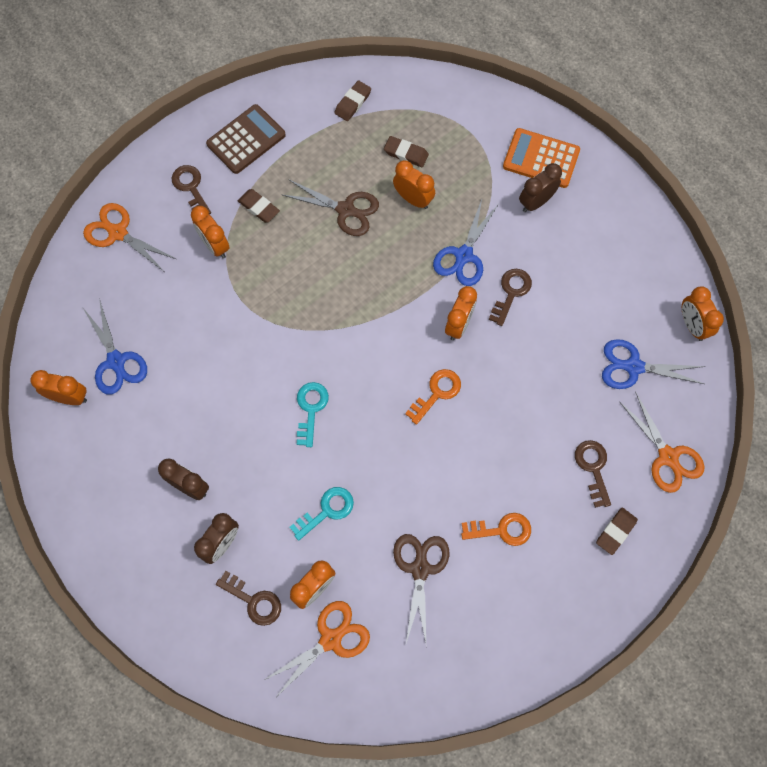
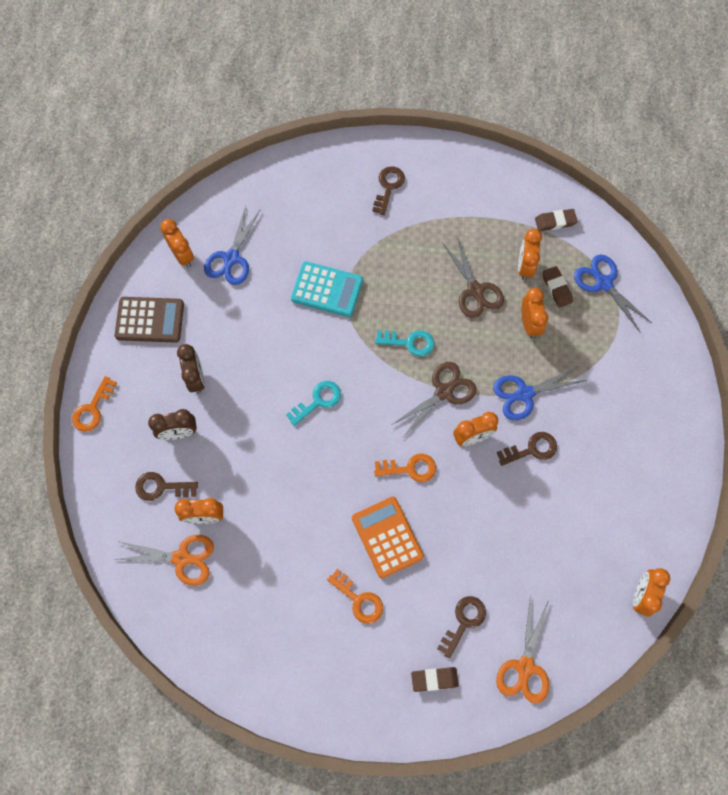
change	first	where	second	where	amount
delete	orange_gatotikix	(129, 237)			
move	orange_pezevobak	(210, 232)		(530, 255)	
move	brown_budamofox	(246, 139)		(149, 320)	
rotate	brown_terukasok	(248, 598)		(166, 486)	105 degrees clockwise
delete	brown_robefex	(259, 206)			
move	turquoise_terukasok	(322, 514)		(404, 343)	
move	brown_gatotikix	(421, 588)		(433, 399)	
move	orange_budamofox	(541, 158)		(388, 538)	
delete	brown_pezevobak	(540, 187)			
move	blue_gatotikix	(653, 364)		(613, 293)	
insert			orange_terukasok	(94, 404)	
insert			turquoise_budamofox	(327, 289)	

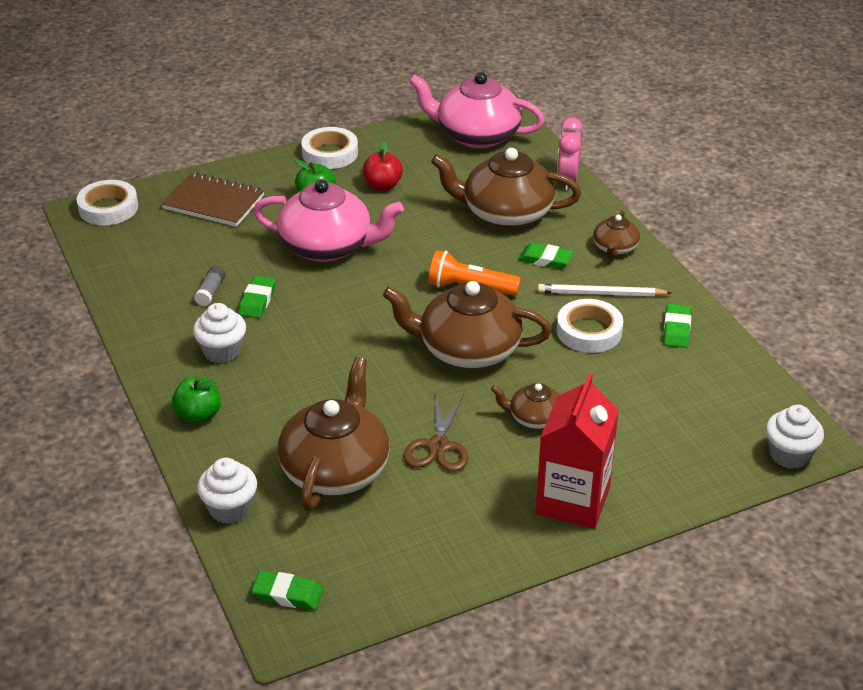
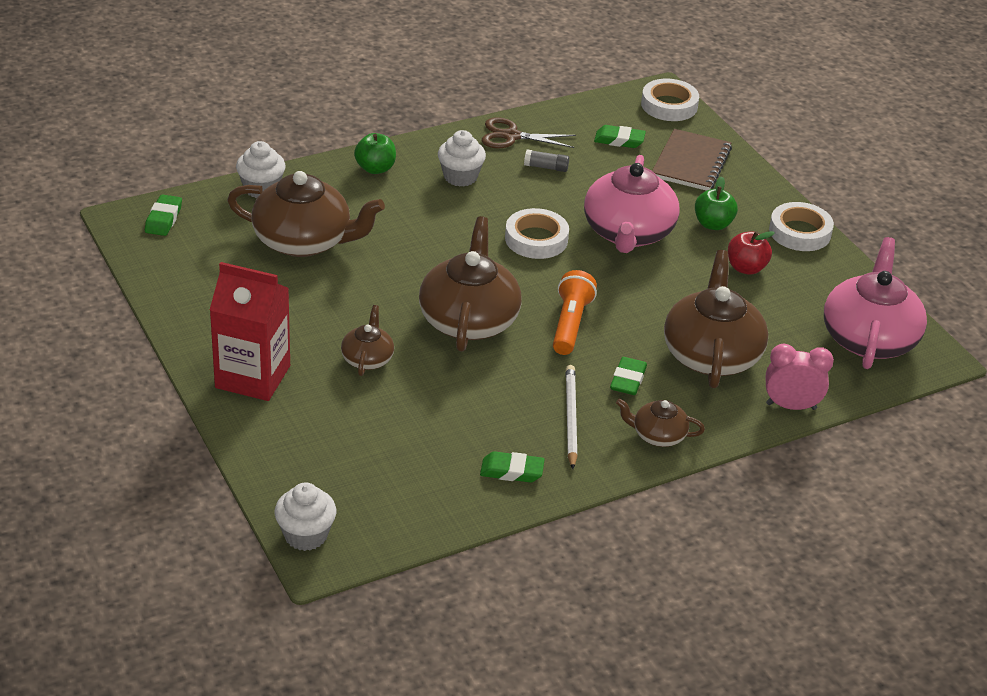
change	first	where	second	where	amount
move	green_robefex	(257, 297)		(620, 136)	
move	brown_gatotikix	(436, 433)		(529, 133)	
move	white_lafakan	(590, 326)		(537, 233)	

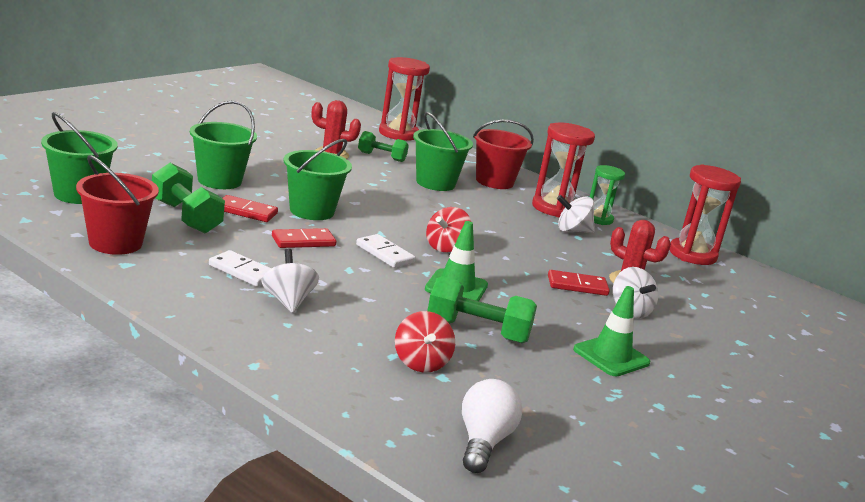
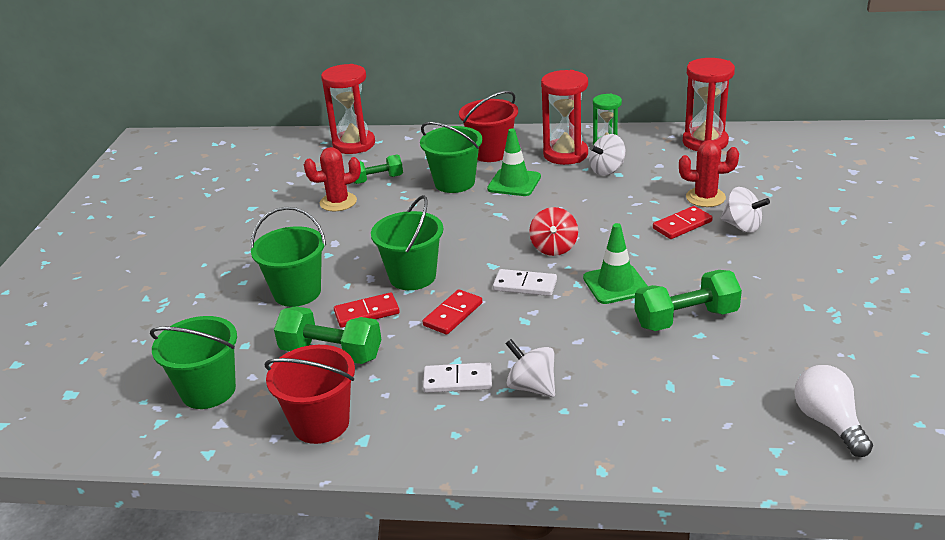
change	first	where	second	where	amount
delete	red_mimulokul	(425, 342)			
move	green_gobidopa	(611, 331)		(514, 162)	

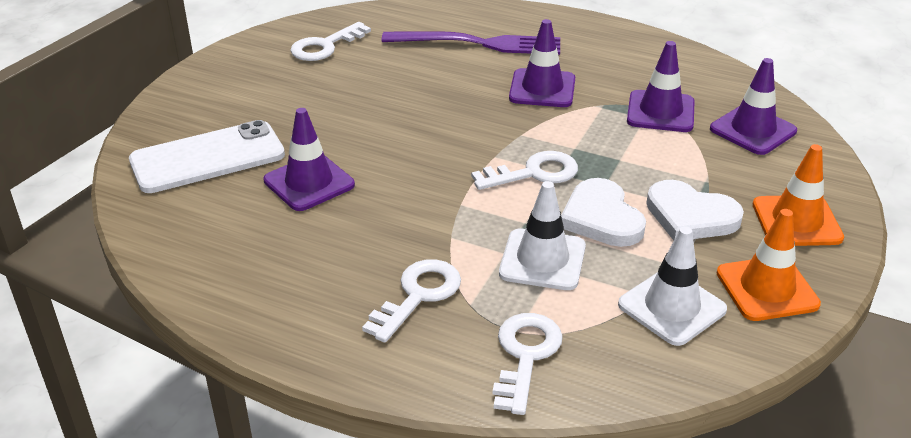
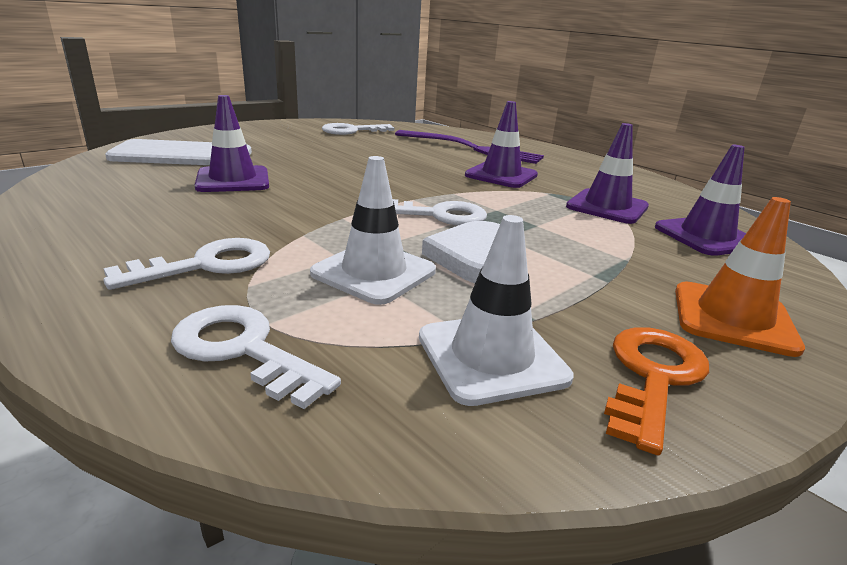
change	first	where	second	where	amount
rotate	white_terukasok	(528, 364)		(256, 357)	90 degrees counterclockwise
delete	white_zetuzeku	(695, 210)			
replace	orange_gobidopa	(769, 265)	orange_terukasok	(656, 391)	

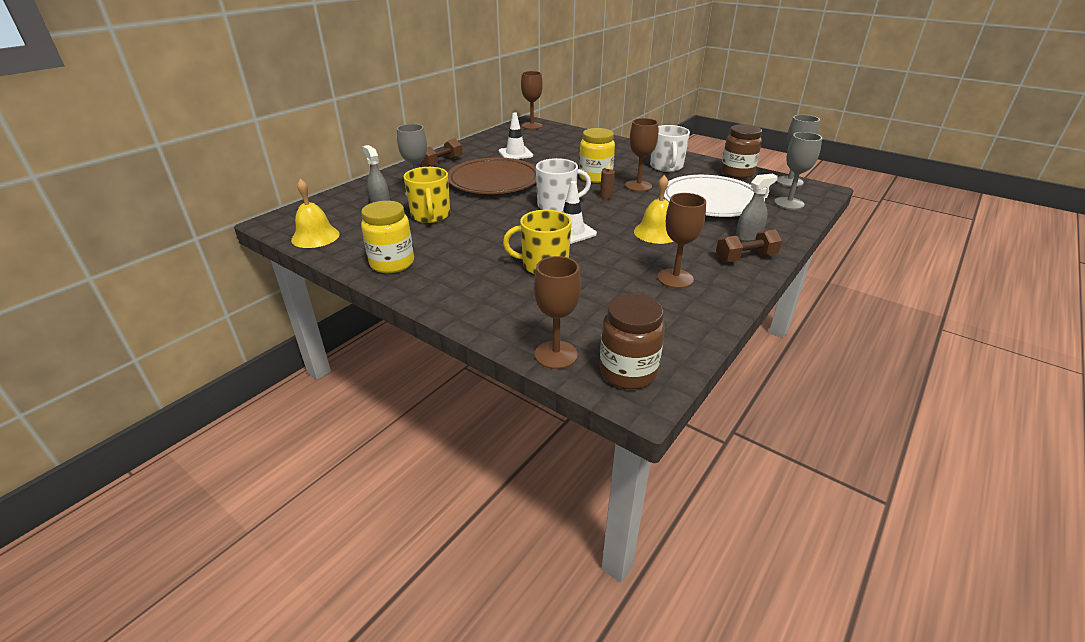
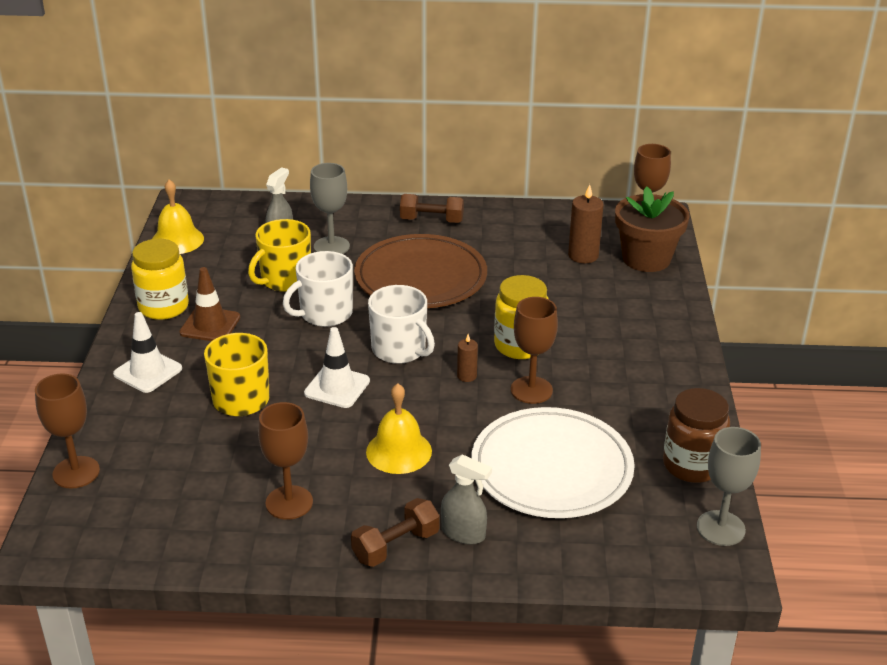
change	first	where	second	where	amount
move	white_gobidopa	(516, 135)		(147, 352)	
delete	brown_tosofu	(632, 341)			
move	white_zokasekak	(670, 148)		(318, 289)	
rotate	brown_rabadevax	(749, 245)		(395, 532)	75 degrees counterclockwise
delete	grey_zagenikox	(798, 171)			
insert			brown_gobidopa	(209, 304)	
insert			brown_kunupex	(586, 223)	
insert			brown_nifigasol	(652, 229)	

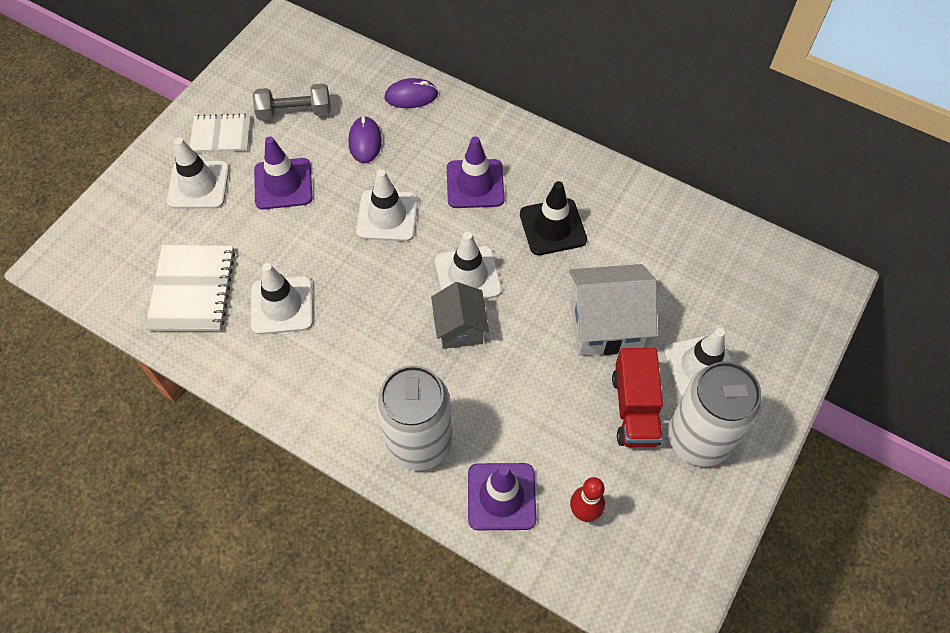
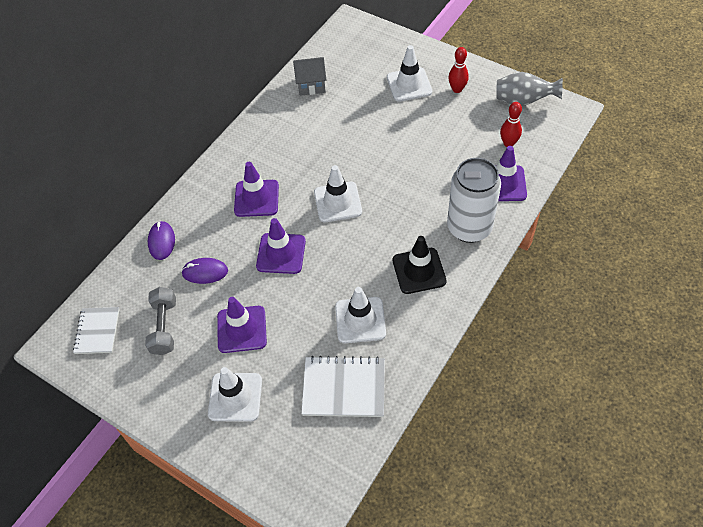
change	first	where	second	where	amount
move	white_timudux	(220, 132)		(96, 330)	
recolor	white_gobidopa	(387, 205)	purple_gobidopa	(281, 246)	
move	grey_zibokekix	(460, 315)		(309, 76)	
move	black_gobidopa	(553, 218)		(419, 265)	
delete	white_zibokekix	(613, 310)			
delete	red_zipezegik	(637, 397)			
replace	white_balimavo	(715, 414)	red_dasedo	(458, 70)	
insert			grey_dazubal	(529, 89)	

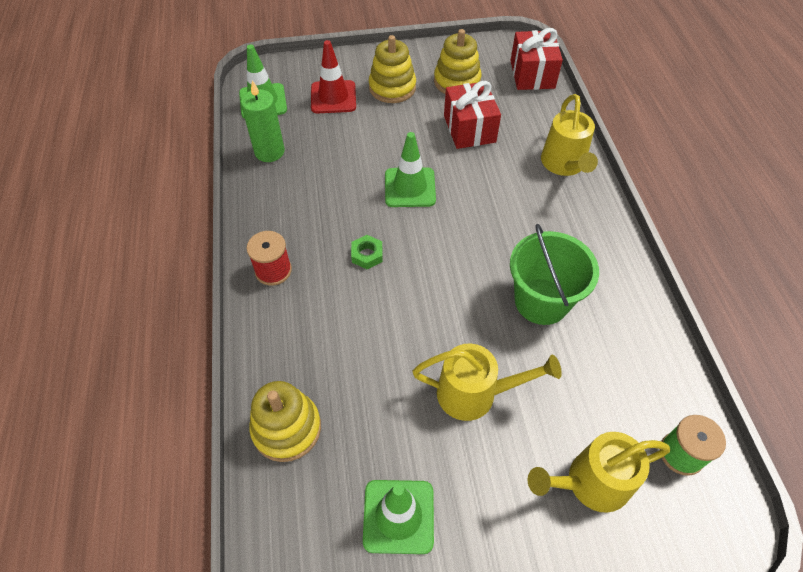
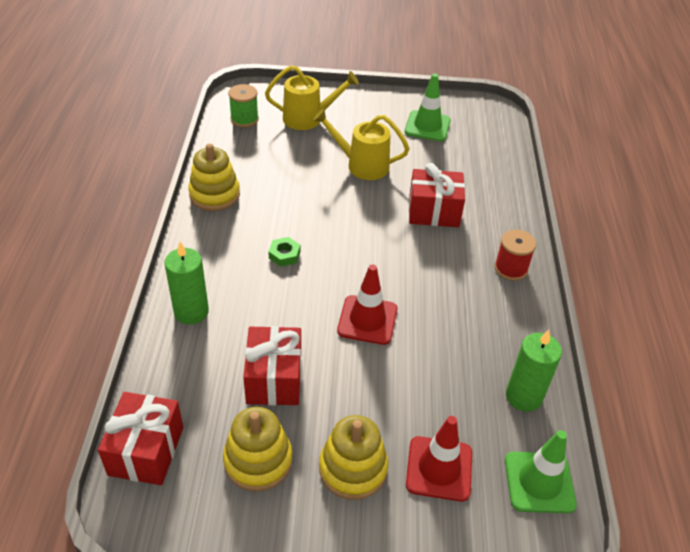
change	first	where	second	where	amount
move	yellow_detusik	(285, 421)		(214, 177)	
move	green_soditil	(367, 252)		(284, 252)	
recolor	green_gobidopa	(410, 169)	red_gobidopa	(367, 304)	
delete	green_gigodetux	(554, 274)			
replace	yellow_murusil	(569, 135)	green_kunupex	(186, 283)	
insert			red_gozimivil	(437, 195)	

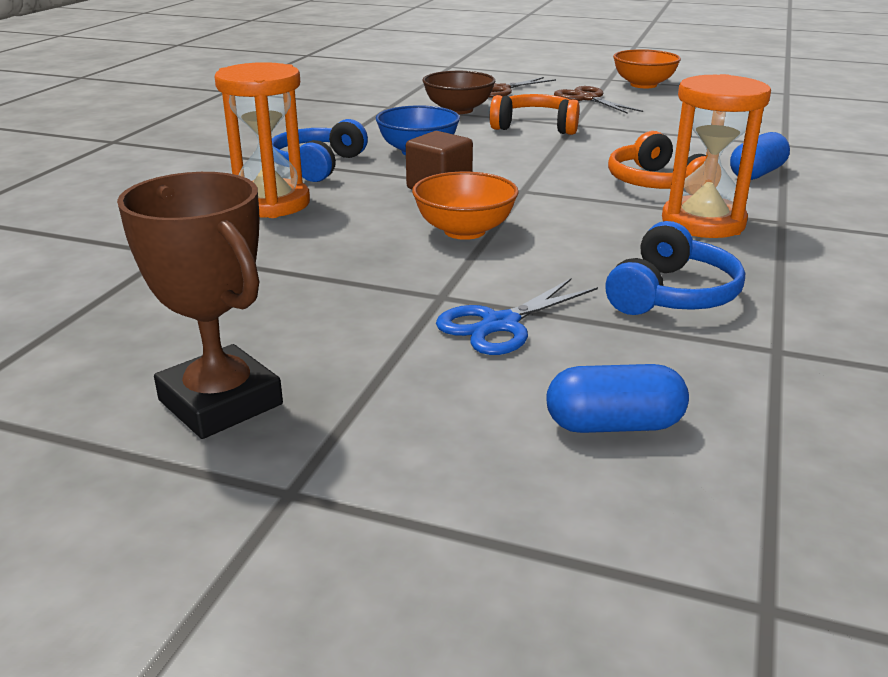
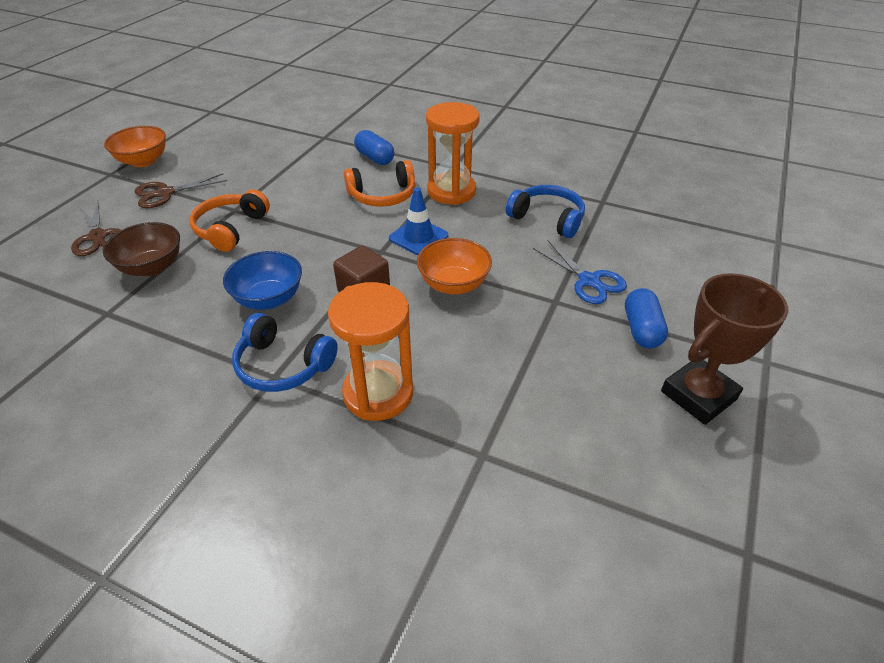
change	first	where	second	where	amount
move	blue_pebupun	(618, 398)		(646, 318)	
insert			blue_gobidopa	(418, 221)	

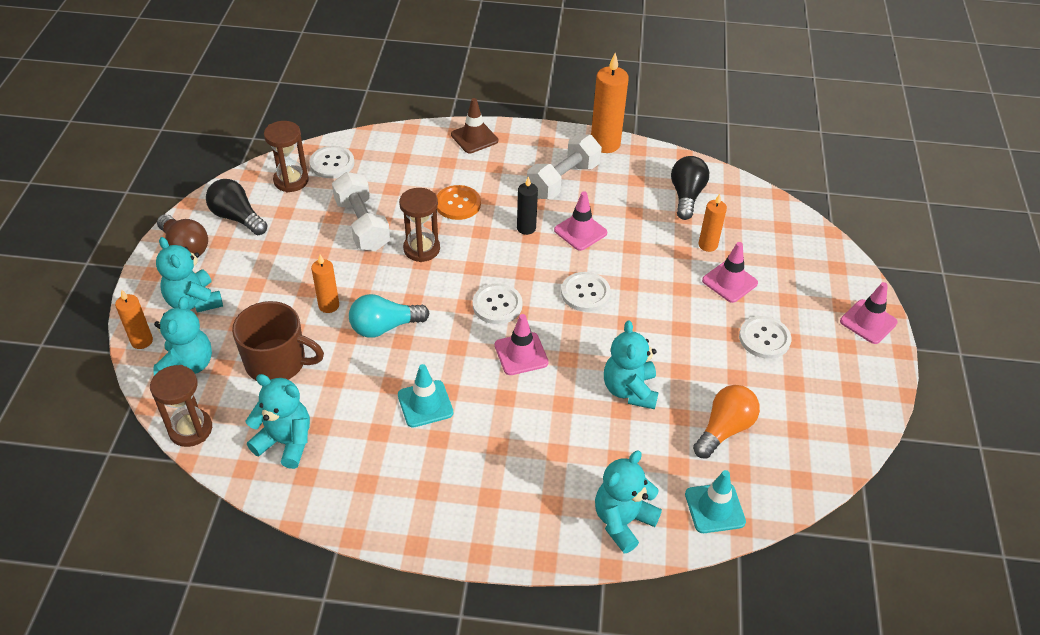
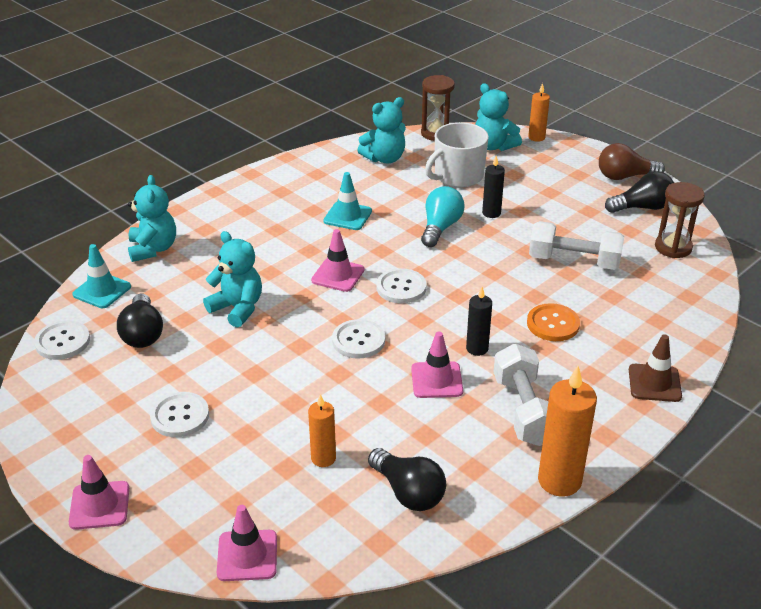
change	first	where	second	where	amount
delete	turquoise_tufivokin	(189, 275)			
recolor	brown_zokasekak	(278, 341)	white_zokasekak	(457, 154)	
move	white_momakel	(331, 162)		(62, 340)	
recolor	orange_kunupex	(325, 283)	black_kunupex	(493, 187)	
delete	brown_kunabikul	(419, 225)			
recolor	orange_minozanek	(726, 422)	black_minozanek	(140, 320)	
move	pink_gobidopa	(730, 272)		(247, 543)	

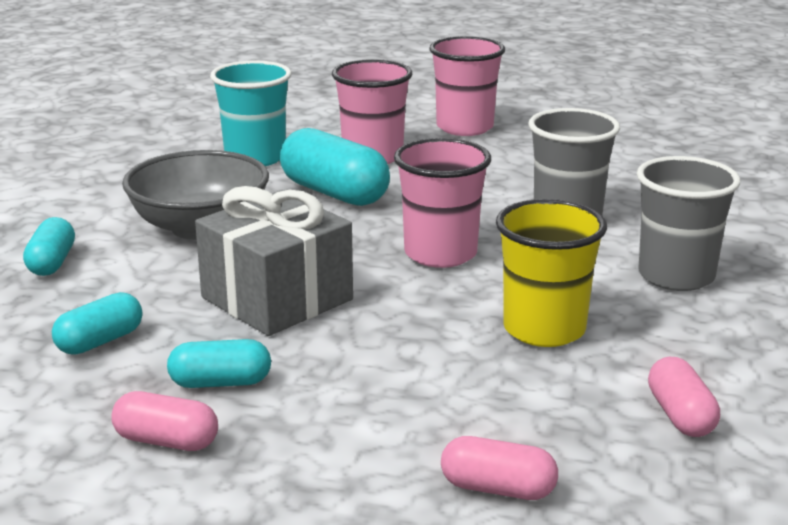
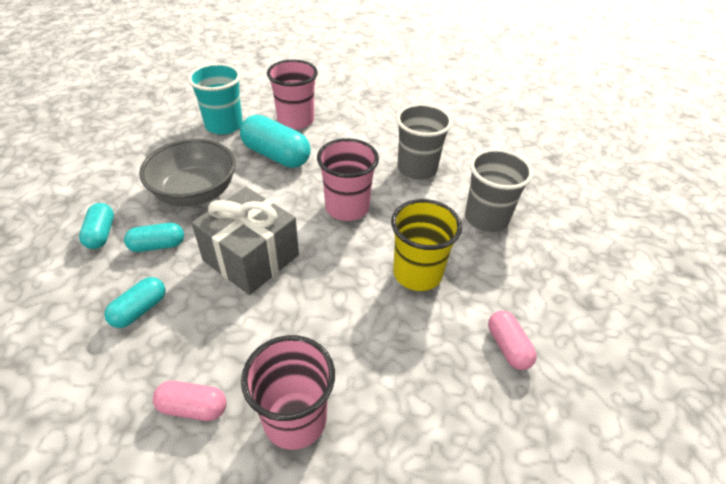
change	first	where	second	where	amount
move	turquoise_pebupun	(219, 363)		(154, 237)	
move	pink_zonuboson	(467, 86)		(288, 392)	
delete	pink_pebupun	(499, 468)			

